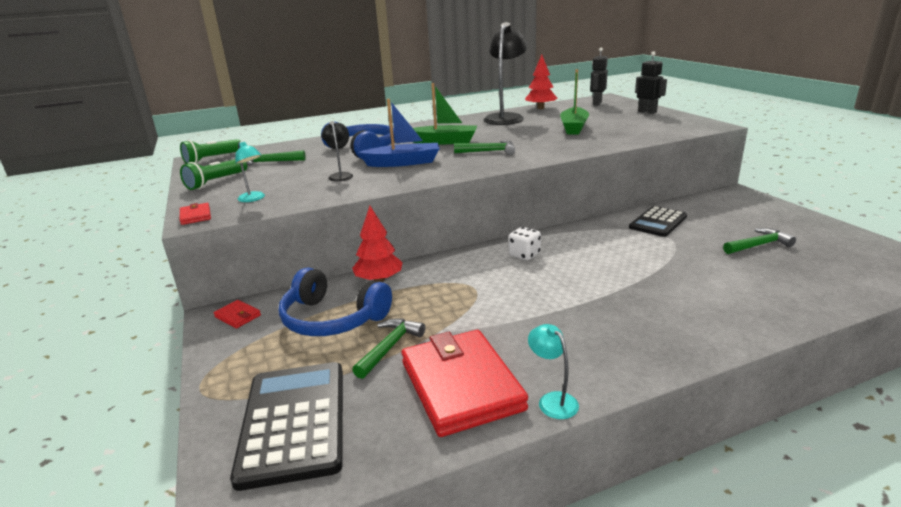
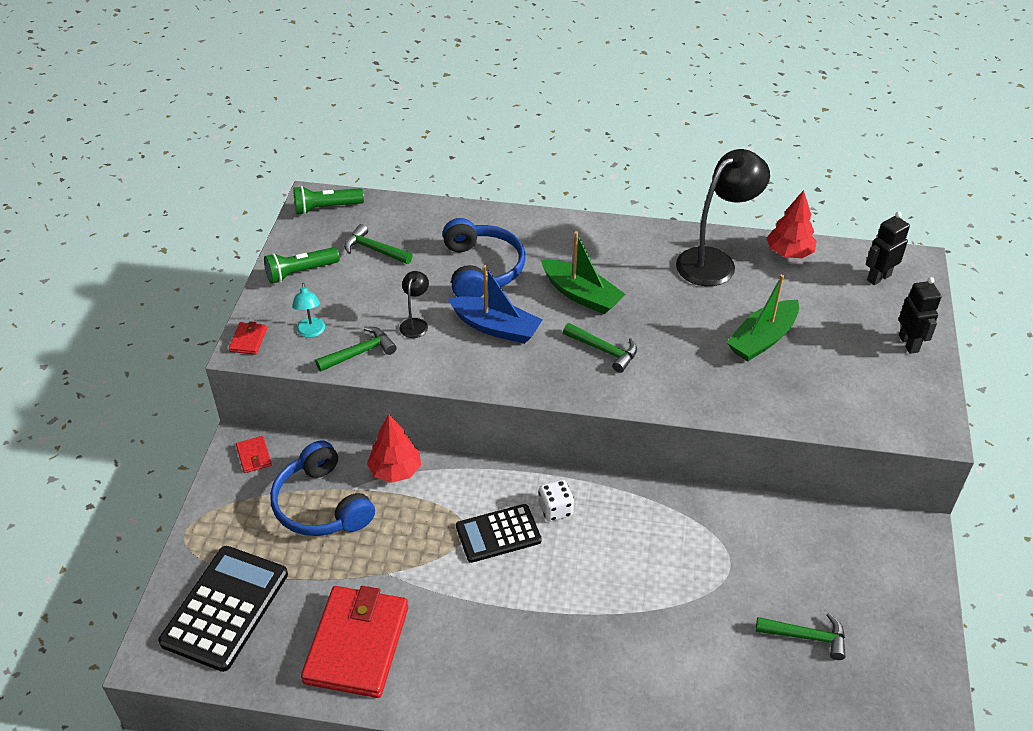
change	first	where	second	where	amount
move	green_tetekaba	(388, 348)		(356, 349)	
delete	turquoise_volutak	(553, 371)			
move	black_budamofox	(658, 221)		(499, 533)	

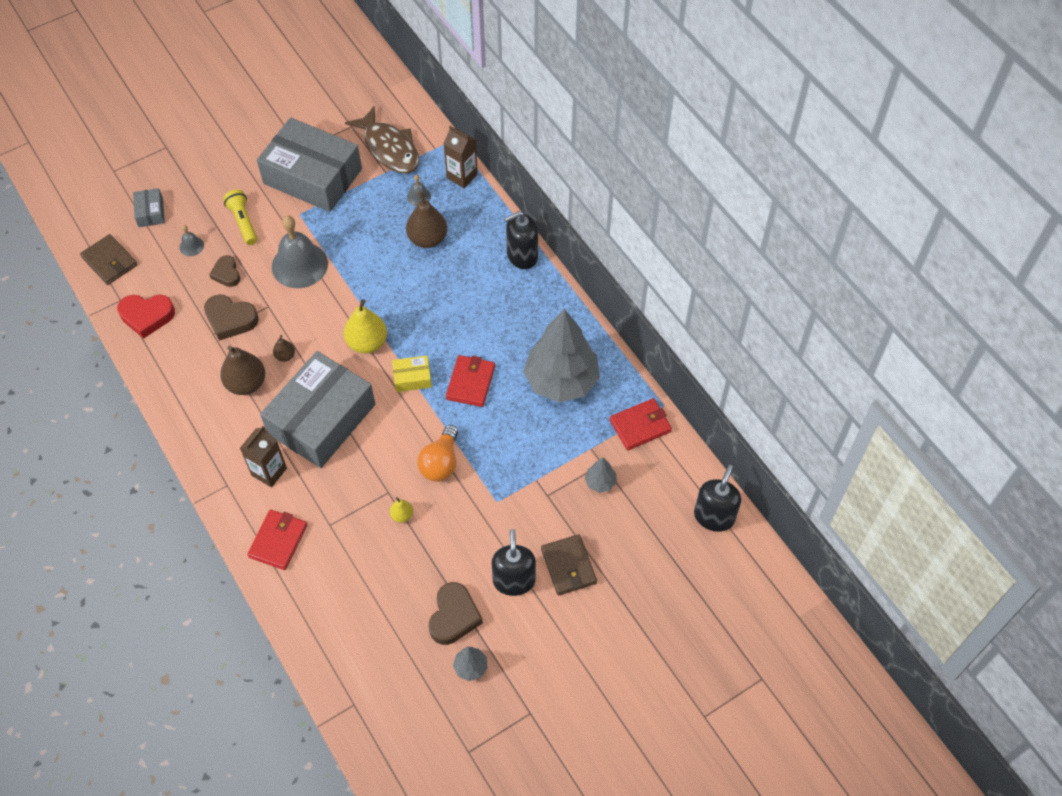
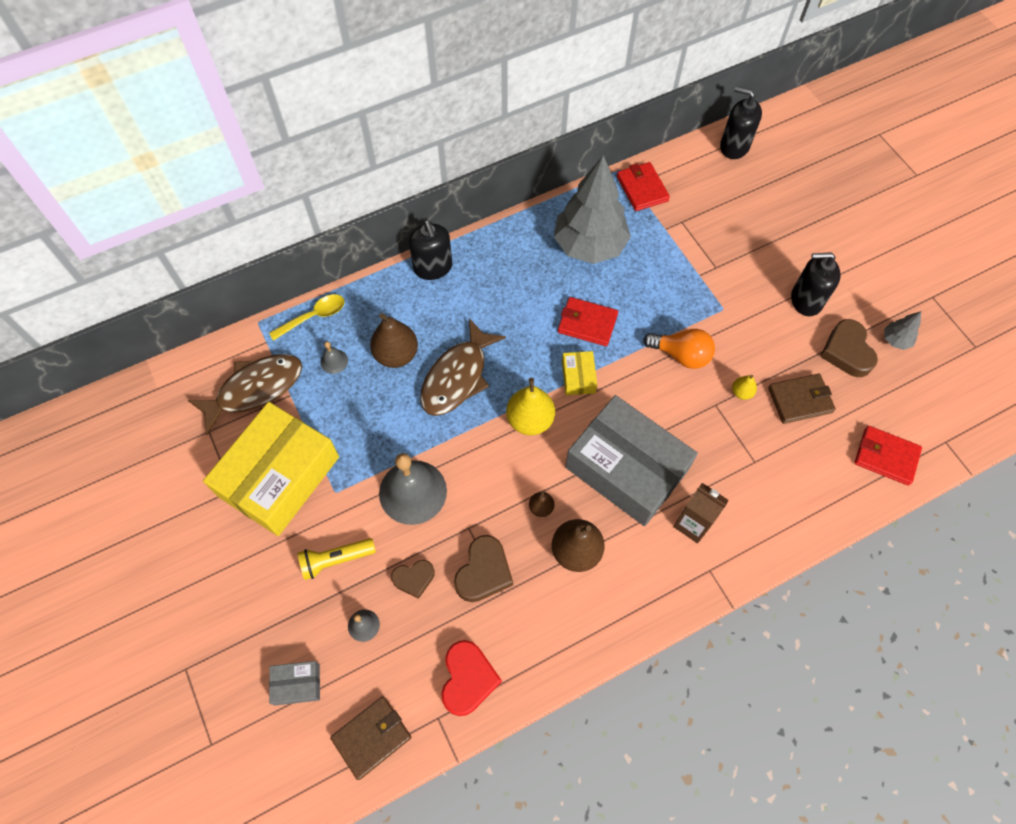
change	first	where	second	where	amount
move	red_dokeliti	(277, 540)		(888, 456)	
recolor	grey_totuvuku	(309, 165)	yellow_totuvuku	(271, 469)	
rotate	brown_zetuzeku	(456, 613)		(849, 348)	120 degrees counterclockwise
replace	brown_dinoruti	(460, 157)	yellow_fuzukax	(307, 317)	
move	brown_dokeliti	(569, 565)		(802, 399)	
delete	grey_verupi	(601, 475)			
insert			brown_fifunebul	(463, 367)	

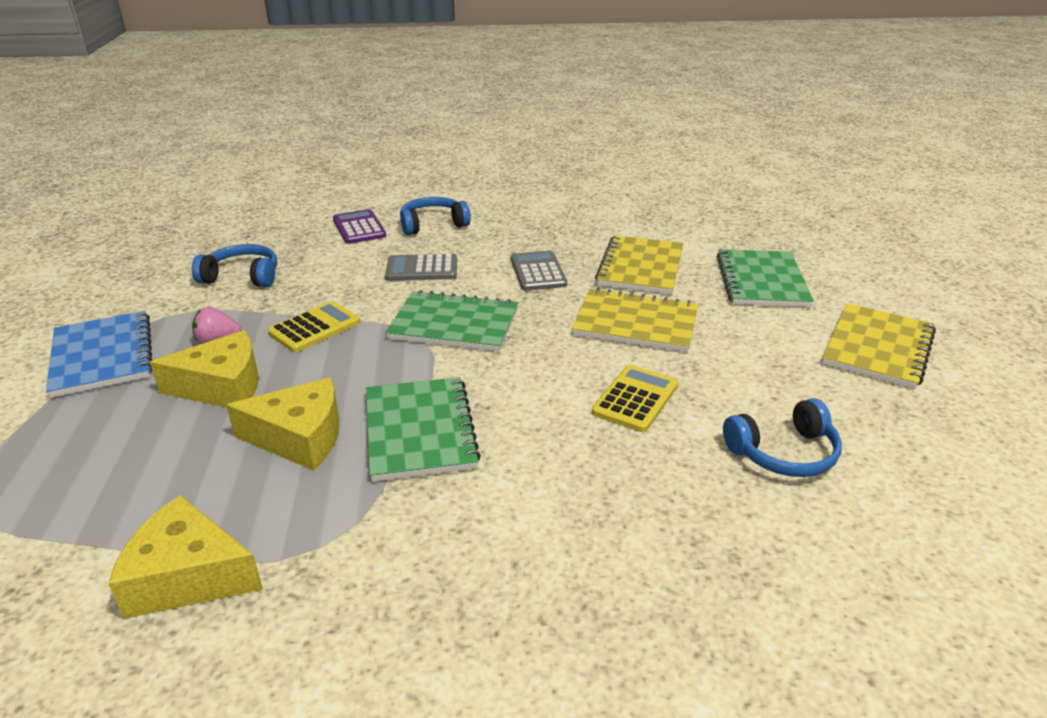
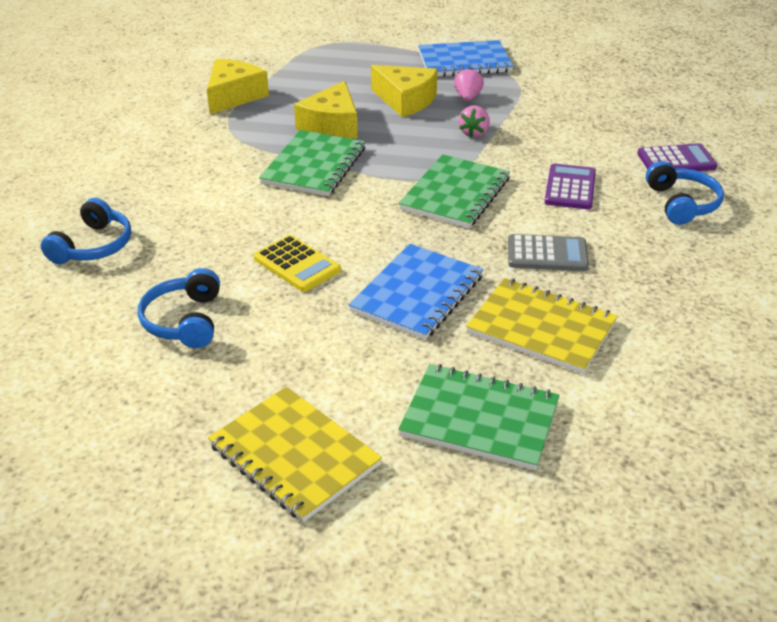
change	first	where	second	where	amount
rotate	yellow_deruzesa	(204, 369)		(404, 91)	60 degrees counterclockwise
move	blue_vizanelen	(234, 265)		(86, 231)	
replace	yellow_budamofox	(314, 326)	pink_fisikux	(474, 121)	
rotate	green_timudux	(423, 429)		(312, 163)	75 degrees counterclockwise
recolor	grey_budamofox	(421, 267)	purple_budamofox	(570, 186)	
recolor	yellow_timudux	(635, 320)	blue_timudux	(415, 292)	

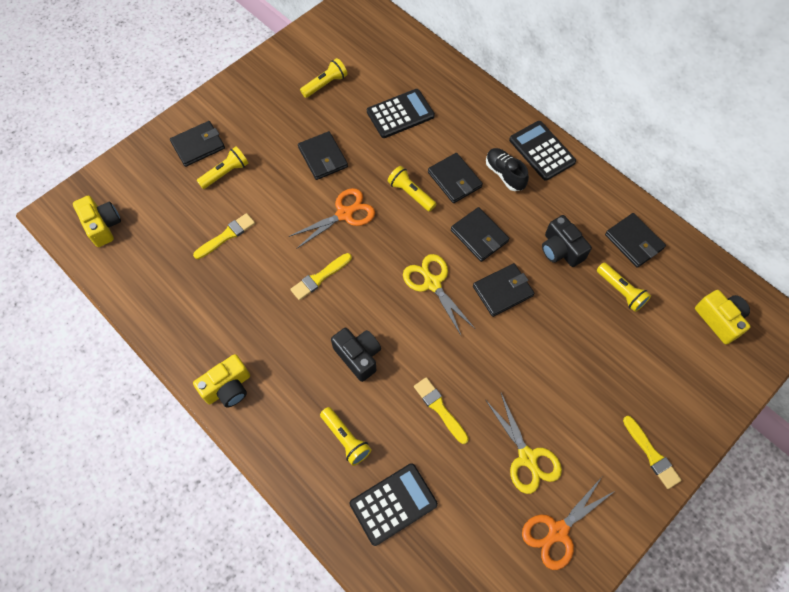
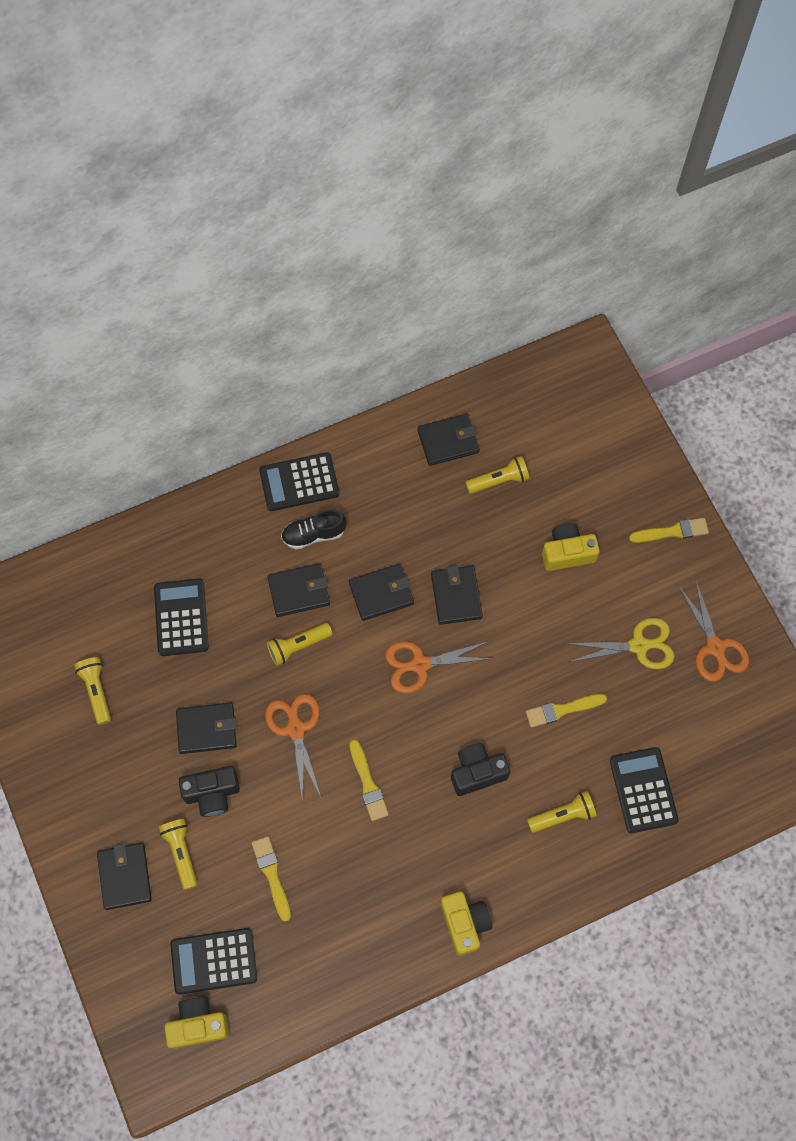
change	first	where	second	where	amount
recolor	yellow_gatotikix	(439, 295)	orange_gatotikix	(439, 667)	
move	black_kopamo	(567, 241)		(209, 791)	
move	yellow_kopamo	(723, 317)		(571, 547)	
insert			black_budamofox	(213, 961)	

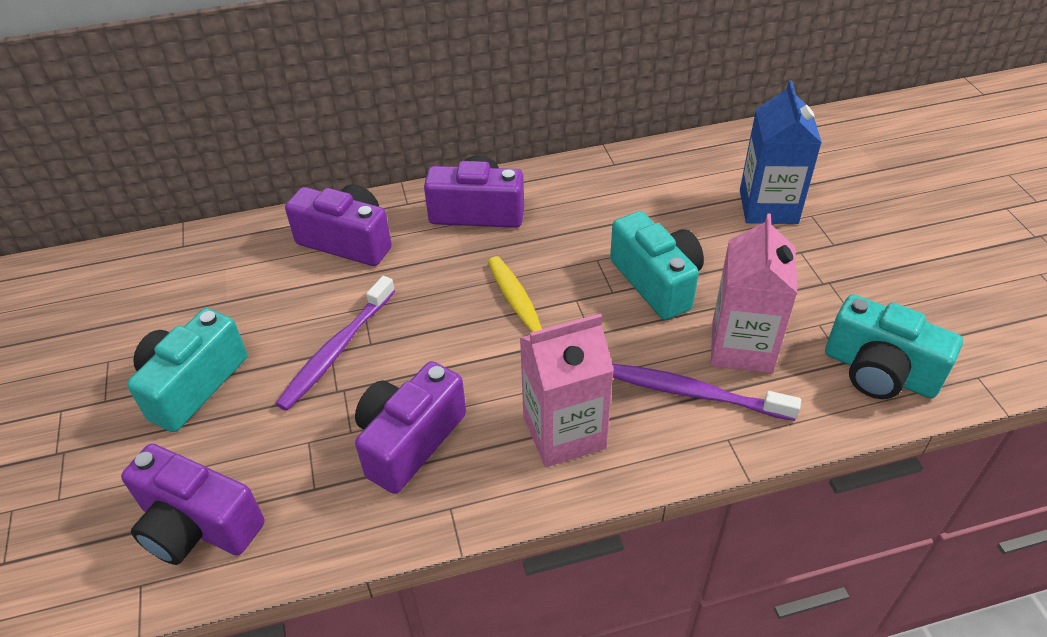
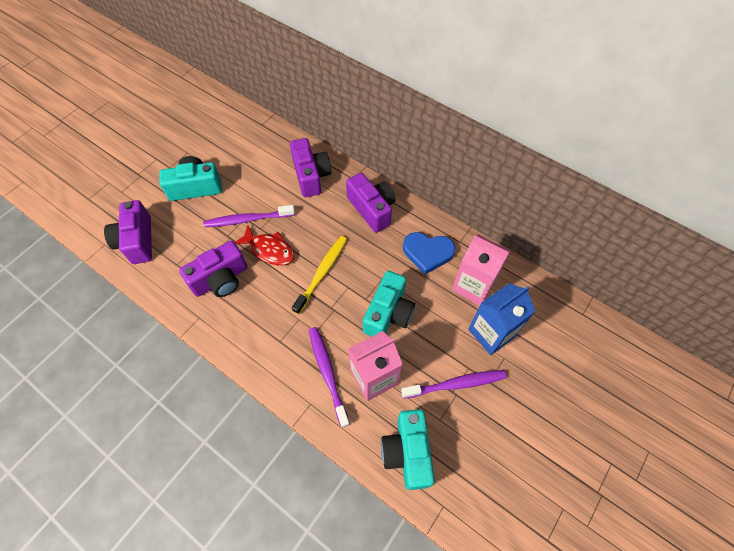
change	first	where	second	where	amount
rotate	purple_kopamo	(410, 427)		(213, 269)	150 degrees clockwise
move	pink_dinoruti	(567, 390)		(481, 270)	
insert			red_fifunebul	(265, 245)	
insert			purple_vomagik	(454, 384)	
insert			blue_zetuzeku	(429, 253)	

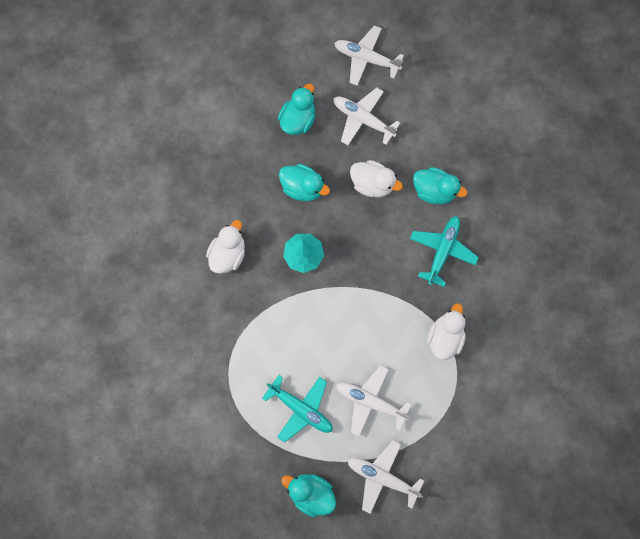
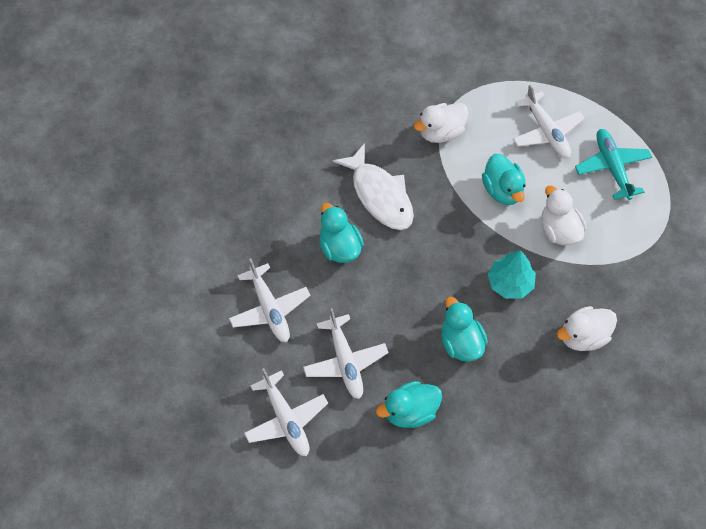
change	first	where	second	where	amount
move	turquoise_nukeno	(308, 495)		(503, 179)	
move	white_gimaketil	(386, 477)		(270, 300)	
move	white_nukeno	(376, 178)		(563, 215)	
replace	turquoise_gimaketil	(444, 251)	white_fifunebul	(373, 186)	

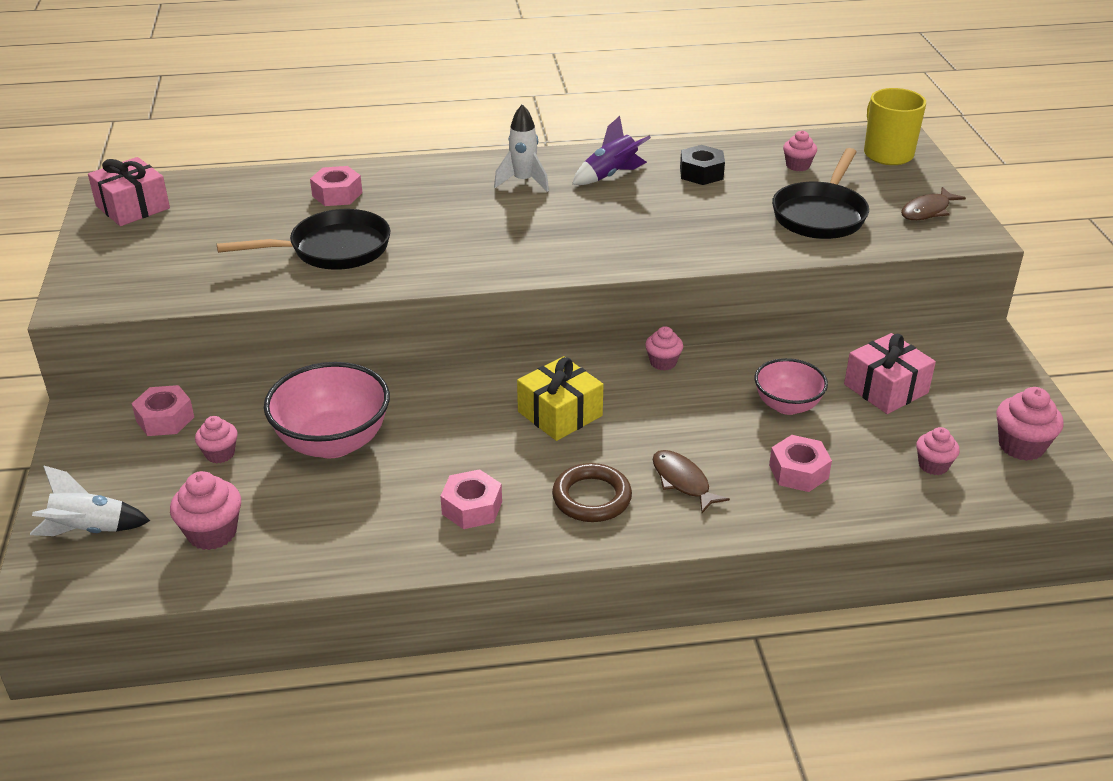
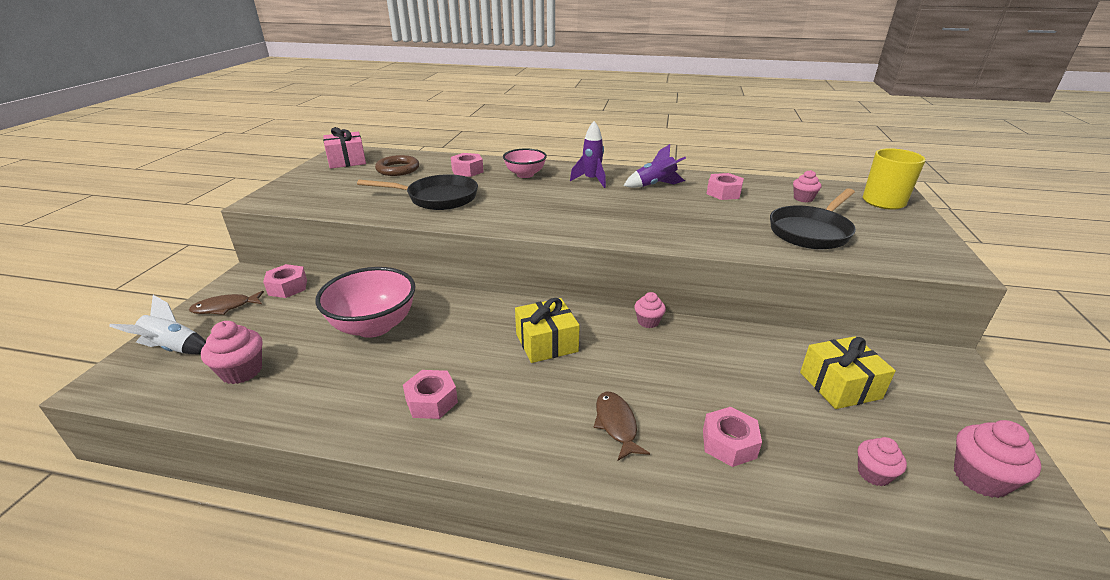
change	first	where	second	where	amount
delete	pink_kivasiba	(216, 439)			
recolor	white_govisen	(521, 148)	purple_govisen	(588, 154)	
move	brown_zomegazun	(592, 492)		(397, 165)	
recolor	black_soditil	(702, 165)	pink_soditil	(725, 186)	
move	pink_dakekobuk	(791, 386)		(525, 163)	
recolor	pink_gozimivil	(890, 373)	yellow_gozimivil	(848, 372)	
move	brown_fifunebul	(933, 203)		(226, 303)	

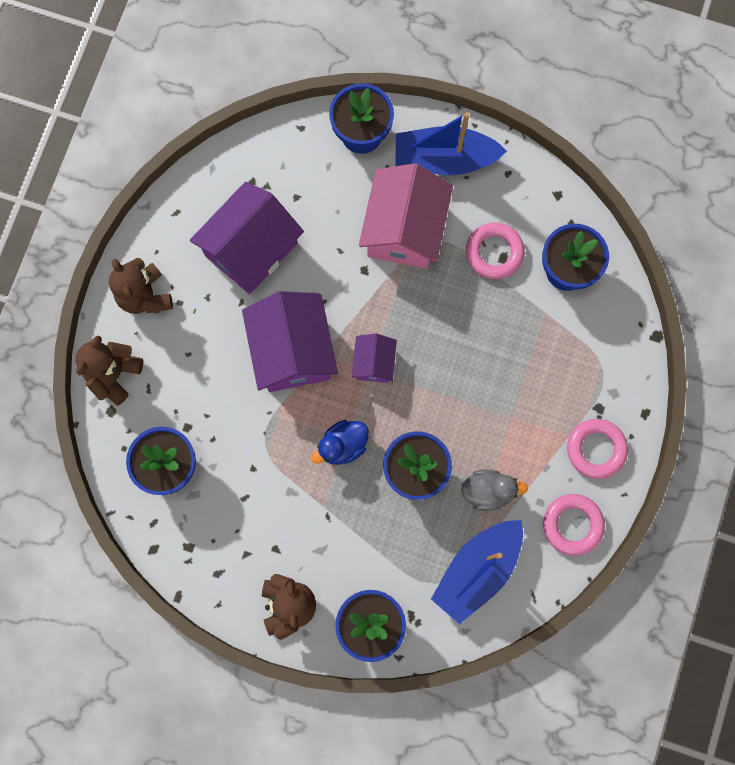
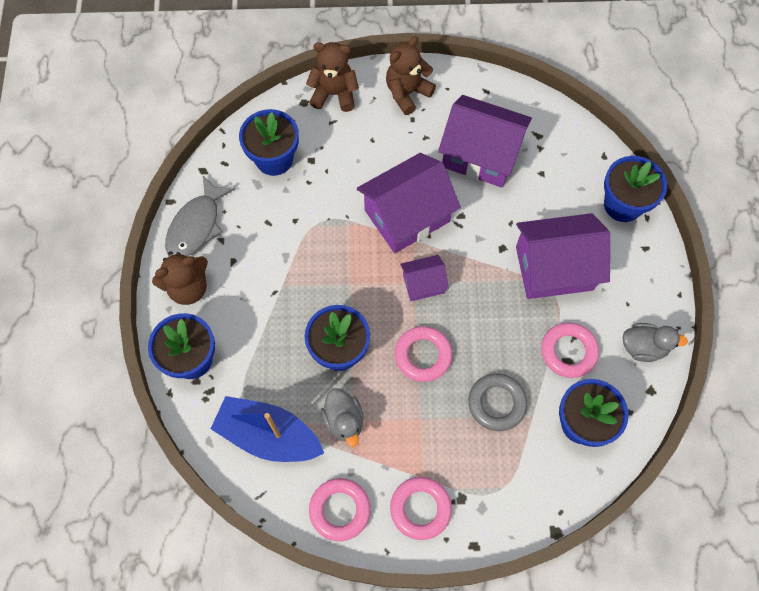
change	first	where	second	where	amount
delete	blue_nukeno	(340, 442)			
recolor	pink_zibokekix	(406, 216)	purple_zibokekix	(563, 256)	
delete	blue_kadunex	(451, 143)			
insert			grey_fifunebul	(200, 216)	
insert			pink_zomegazun	(423, 354)	
insert			grey_zomegazun	(497, 402)	
insert			grey_nukeno	(655, 342)	

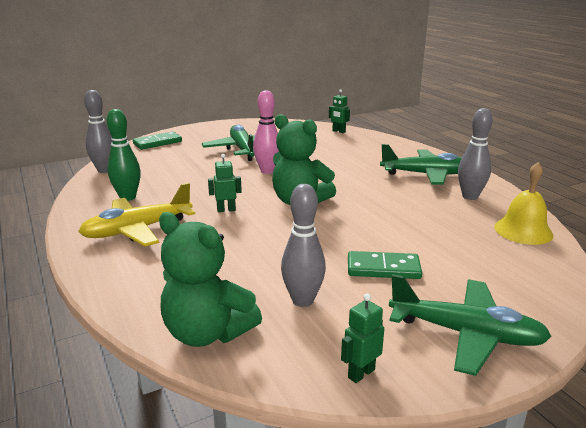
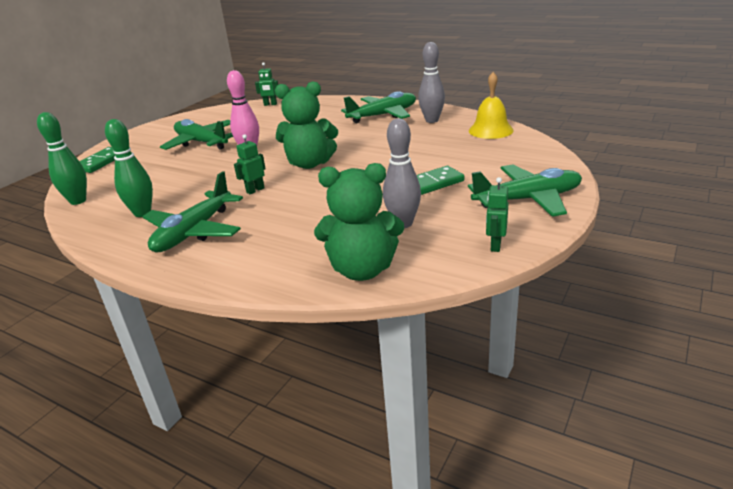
change	first	where	second	where	amount
recolor	yellow_gimaketil	(136, 215)	green_gimaketil	(192, 211)	
recolor	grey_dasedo	(98, 131)	green_dasedo	(62, 158)	

